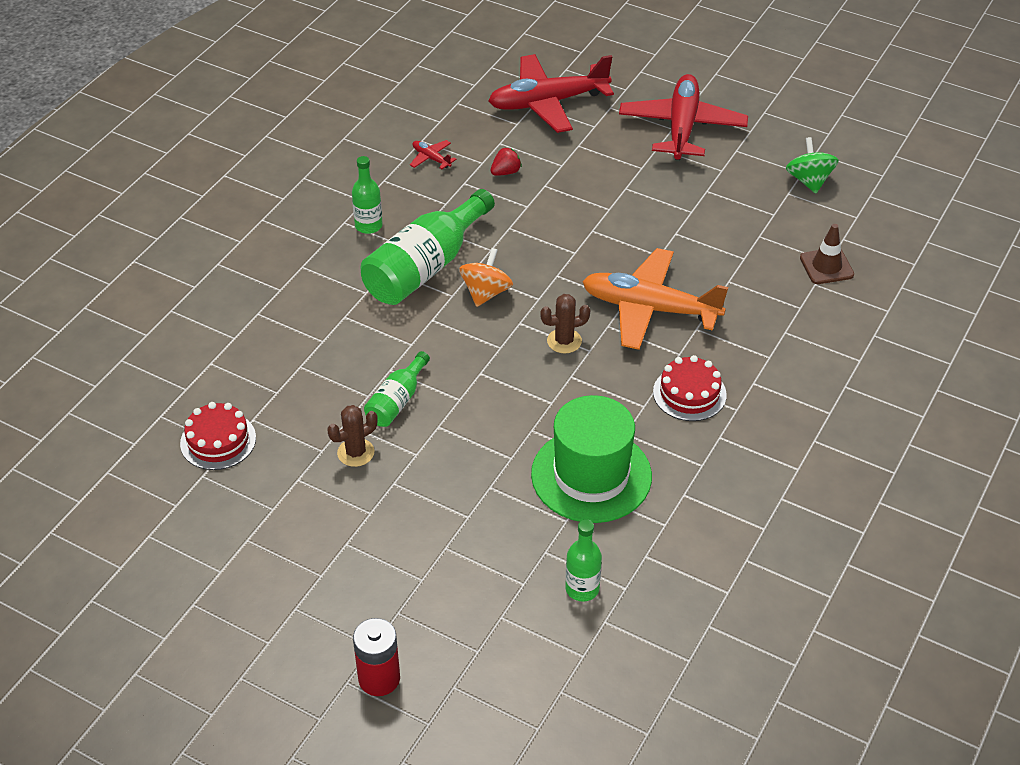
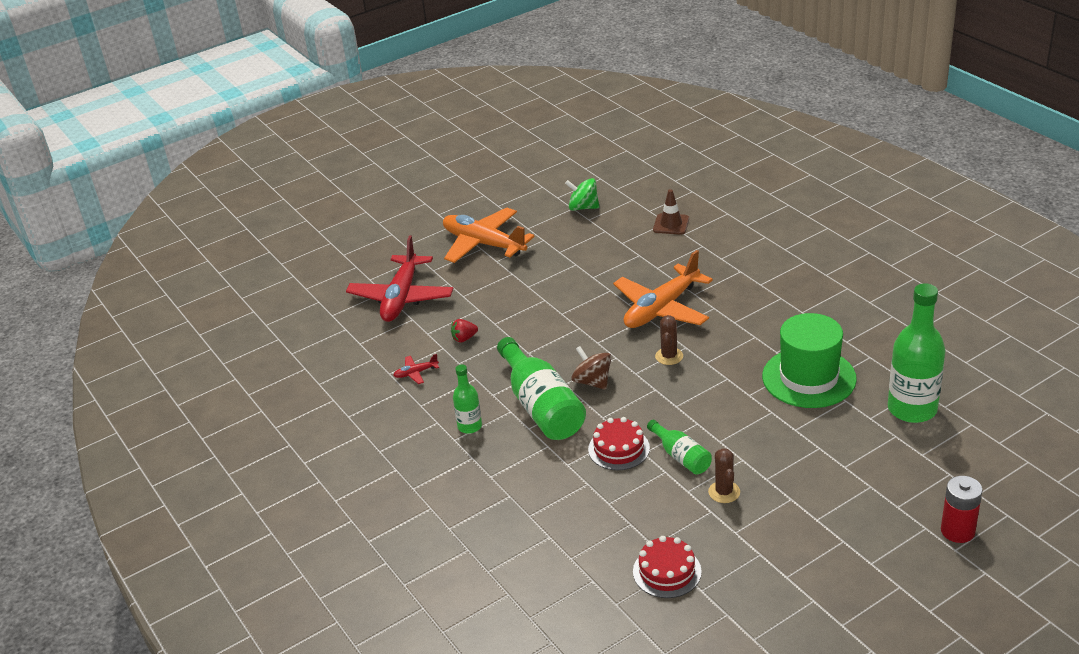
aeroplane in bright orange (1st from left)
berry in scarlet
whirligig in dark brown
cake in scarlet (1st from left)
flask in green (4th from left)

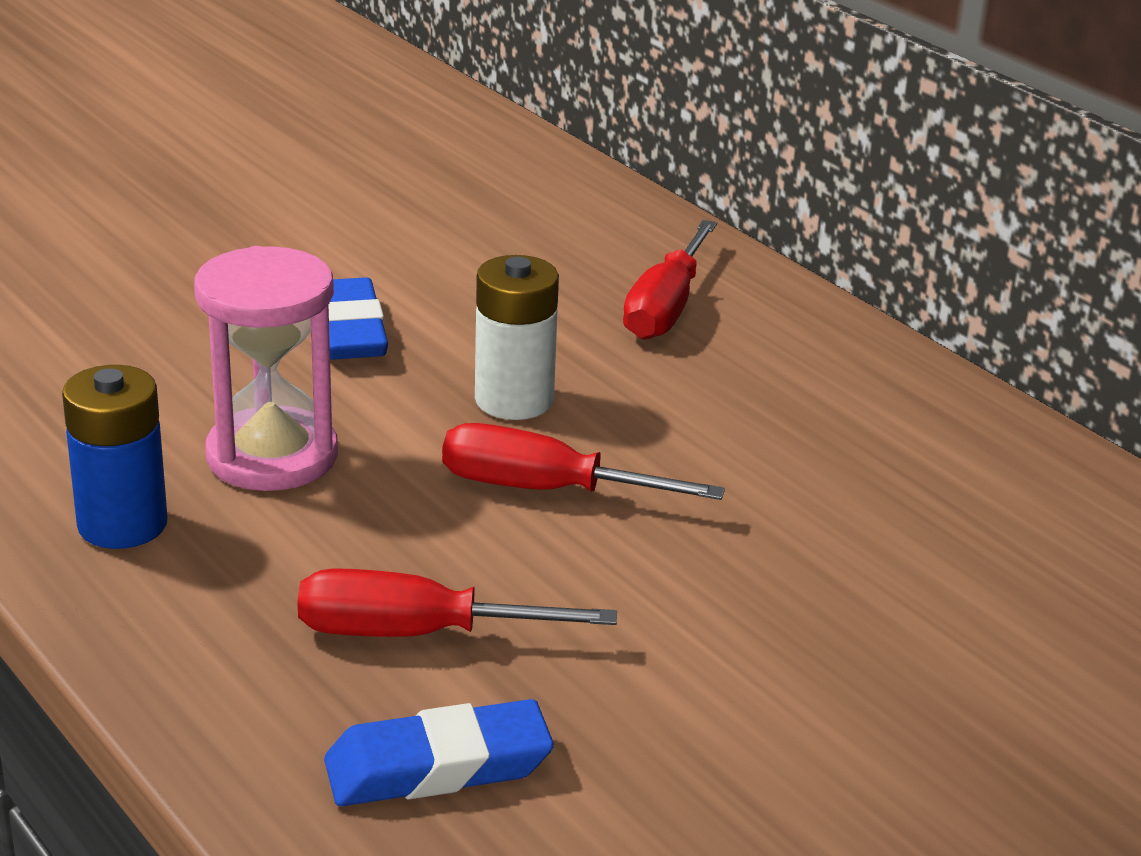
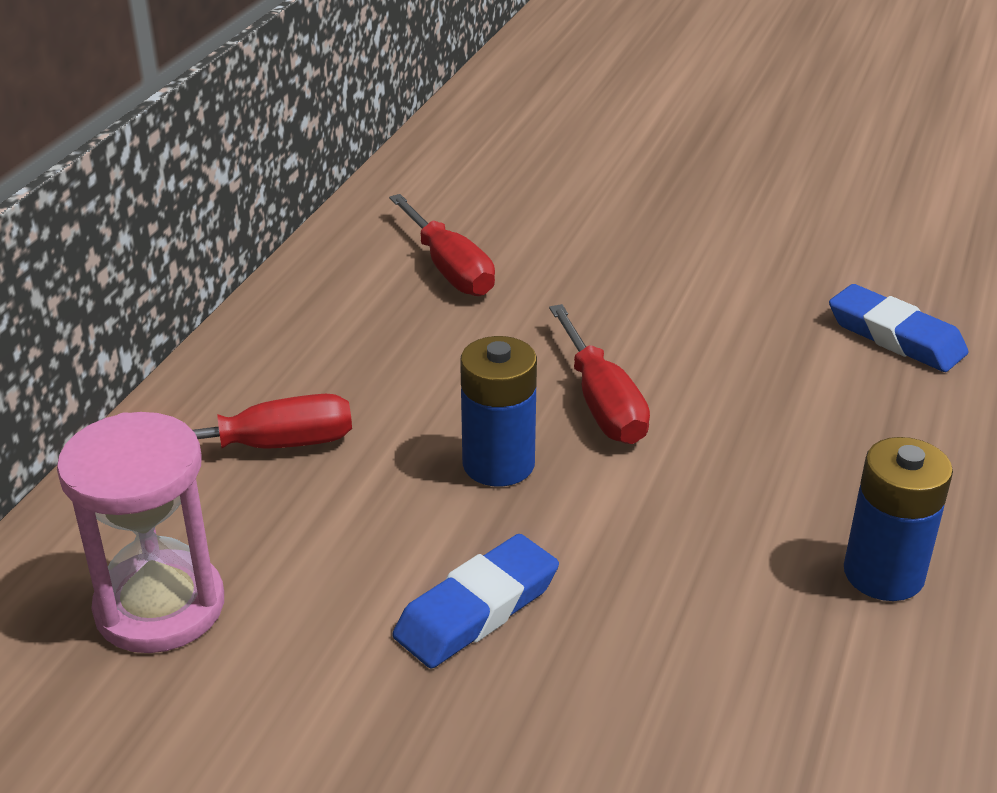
sandglass in rose-pink
hand screwdriver in scarlet (2nd from left)
power cell in royal blue (1st from left)

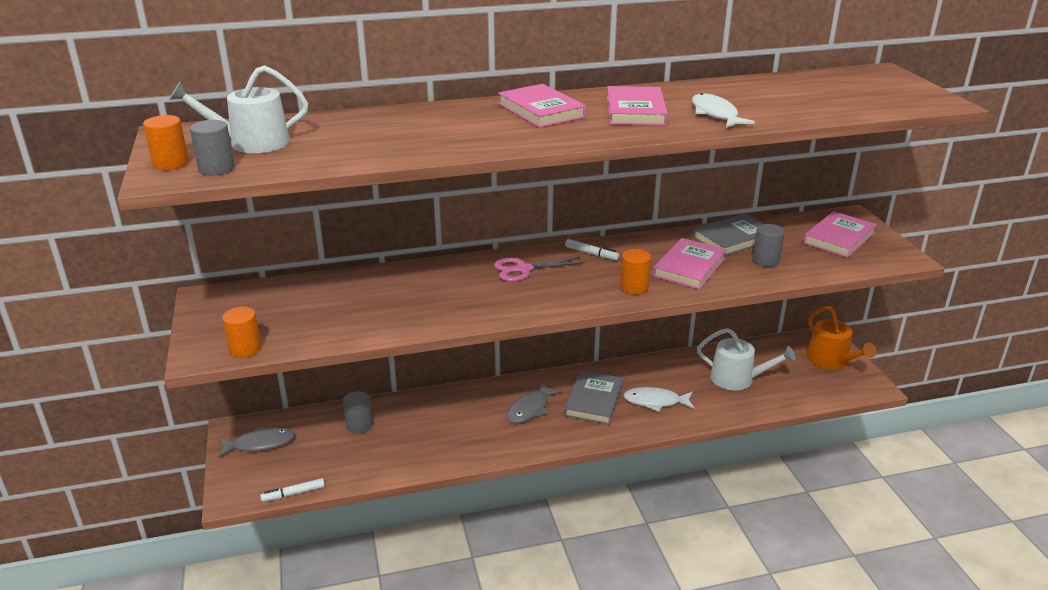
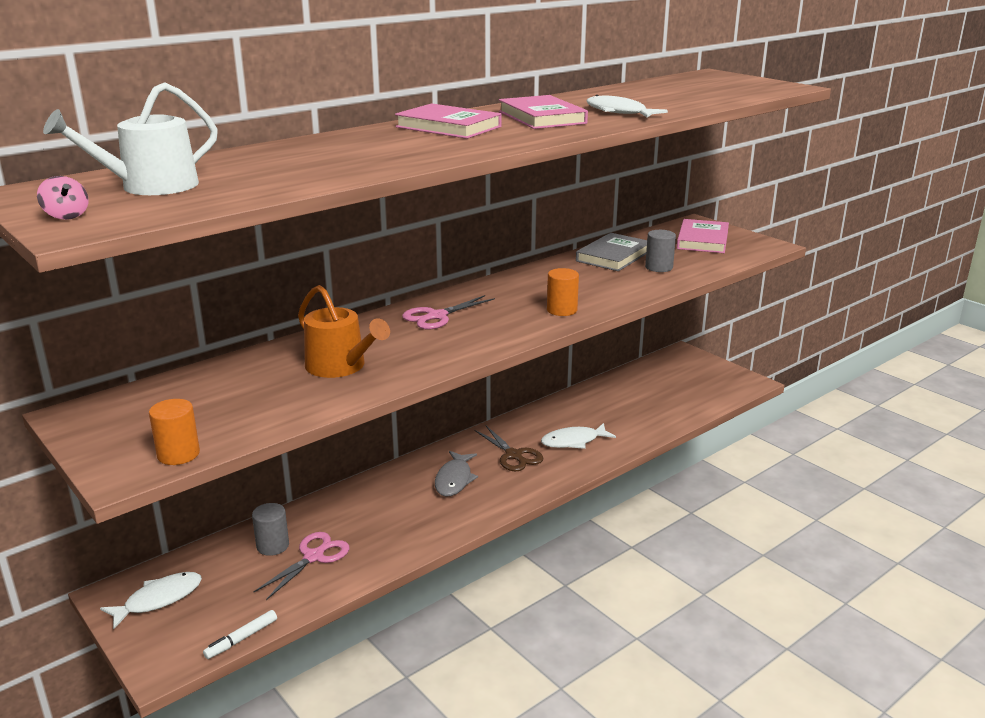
whirligig in rose-pink
fish figure in snow-white (1st from left)
scissors in rose-pink (1st from left)
sprinkling can in bright orange
scissors in dark brown
cylinder in gray (1st from left in the first image)
marker pen in snow-white (2nd from left in the first image)
book in rose-pink (3rd from left in the first image)
sprinkling can in snow-white (2nd from left in the first image)

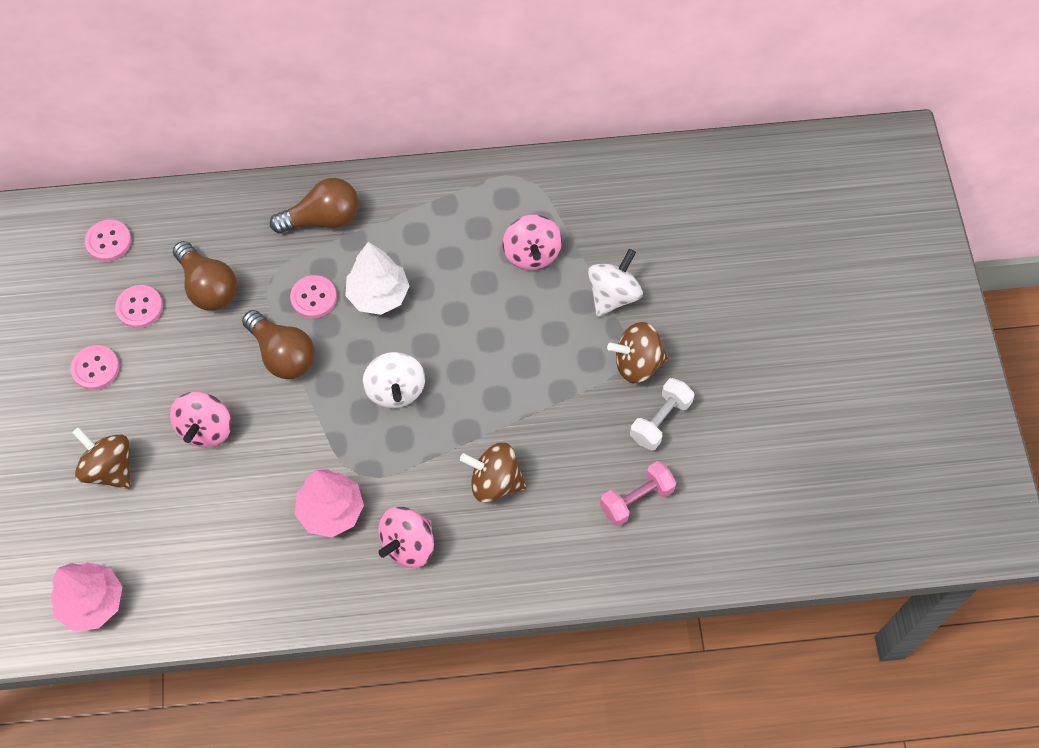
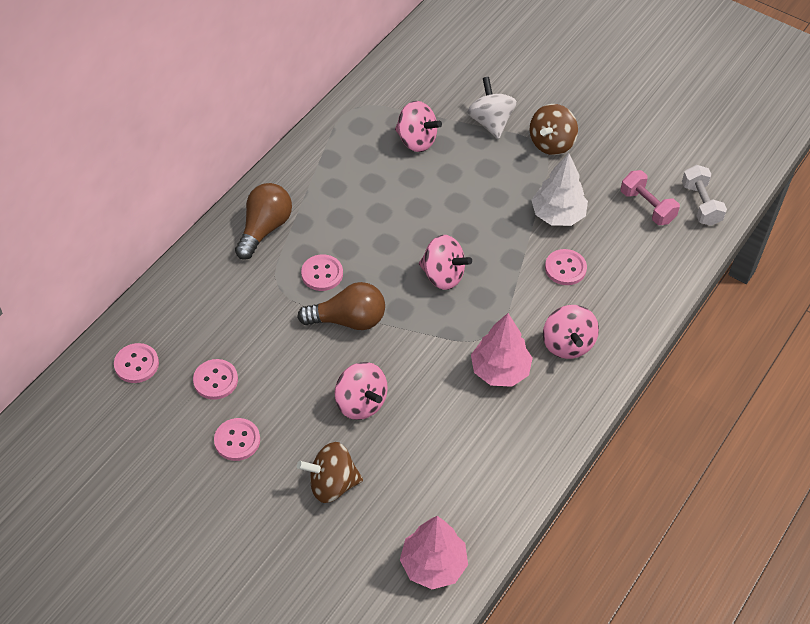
whirligig in rose-pink (3rd from left)
toy tree in snow-white
sewing button in rose-pink (5th from left)
hand weight in rose-pink
hand weight in snow-white
light bulb in dark brown (1st from left in the first image)

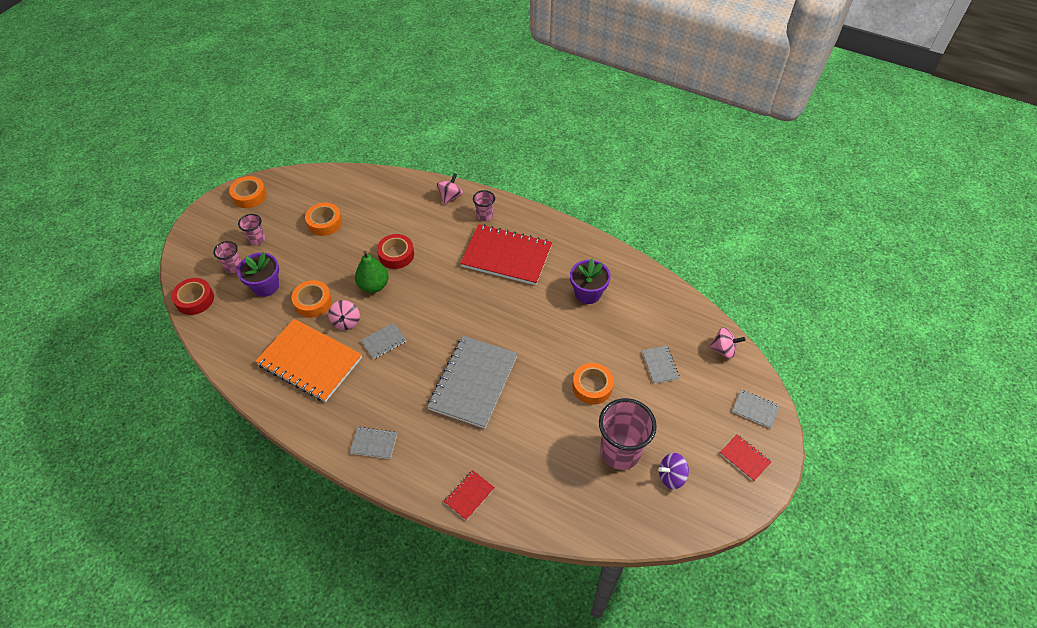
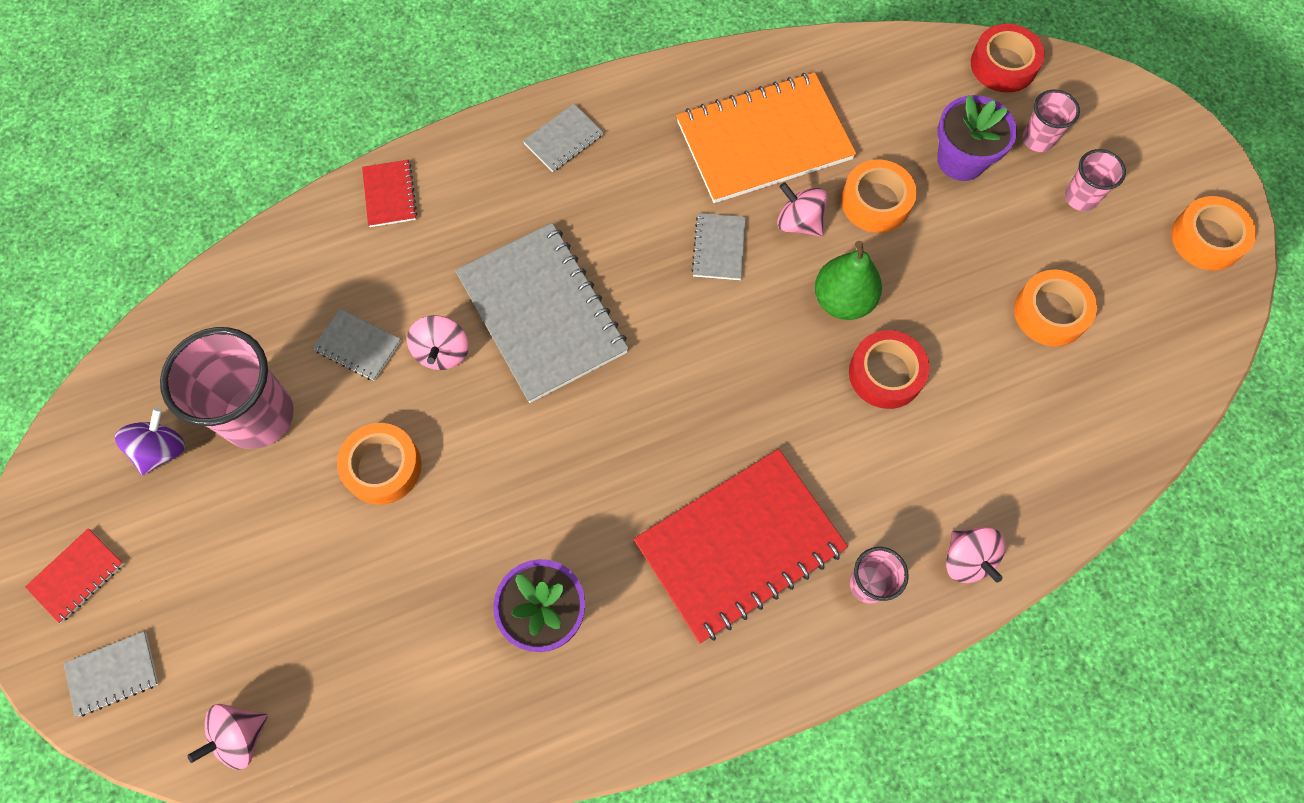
notebook in scarlet (1st from left)
notebook in gray (2nd from left)
whirligig in rose-pink (2nd from left)

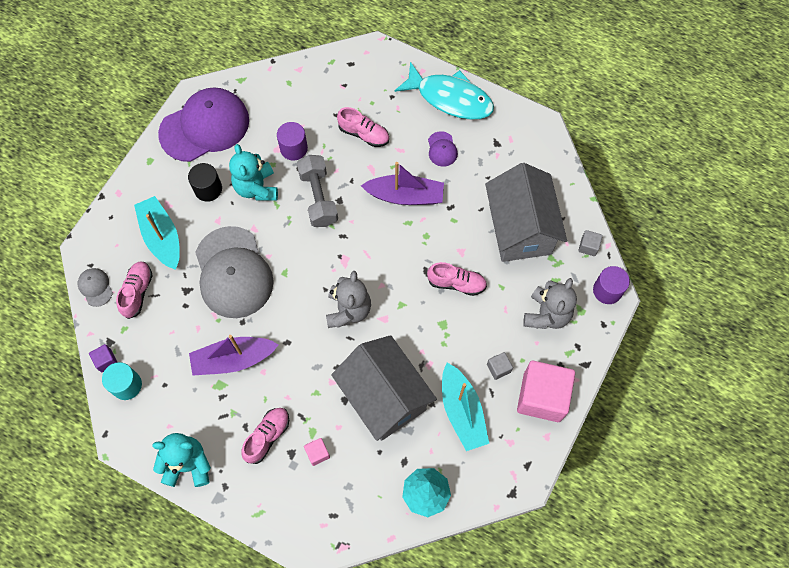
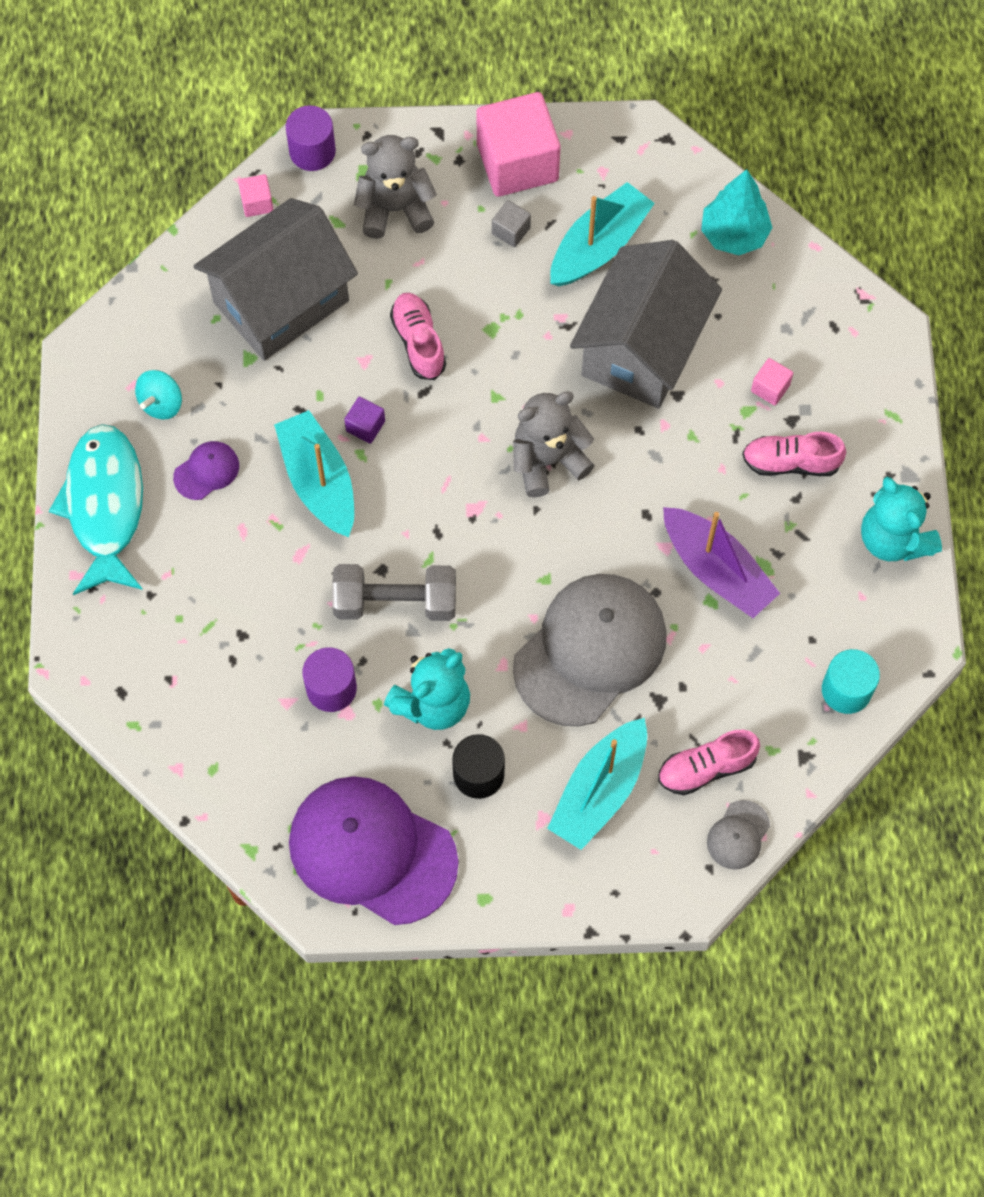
whirligig in aqua
solid cube in rose-pink (1st from left)
boat in aqua (1st from left)
hand weight in gray
solid cube in royal purple
lace-up shoe in rose-pink (3rd from left in the first image)

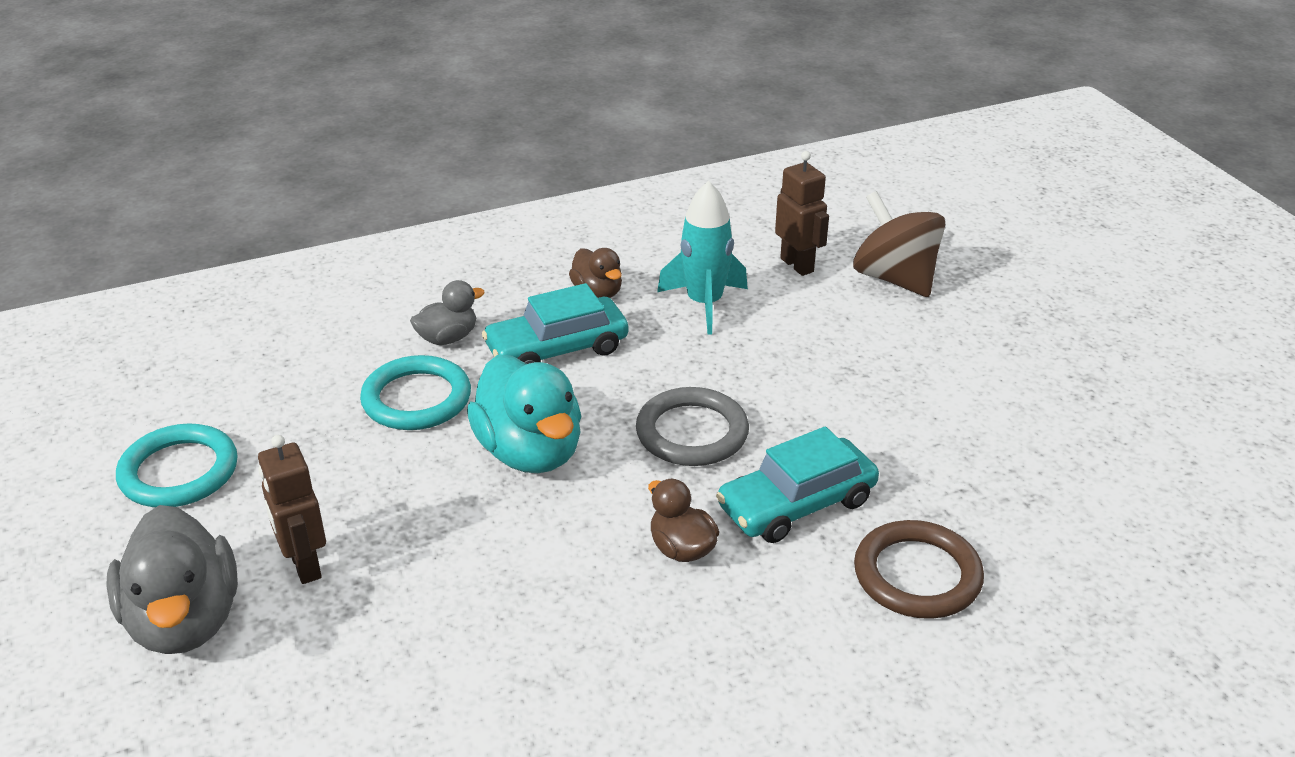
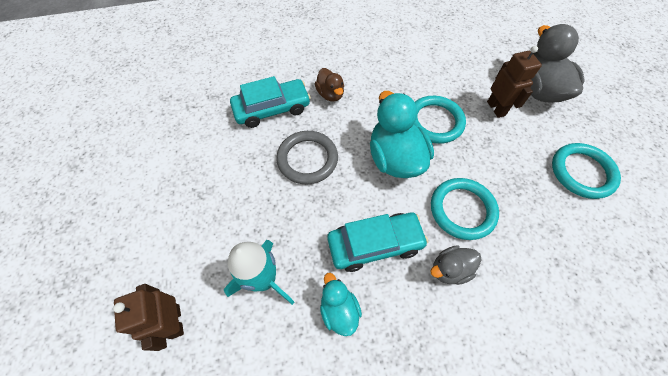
rubber duck in aqua (1st from left)
hoop in aqua (1st from left)
whirligig in dark brown
hoop in dark brown

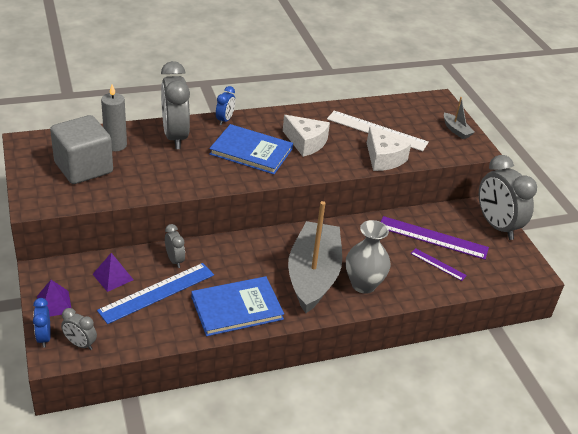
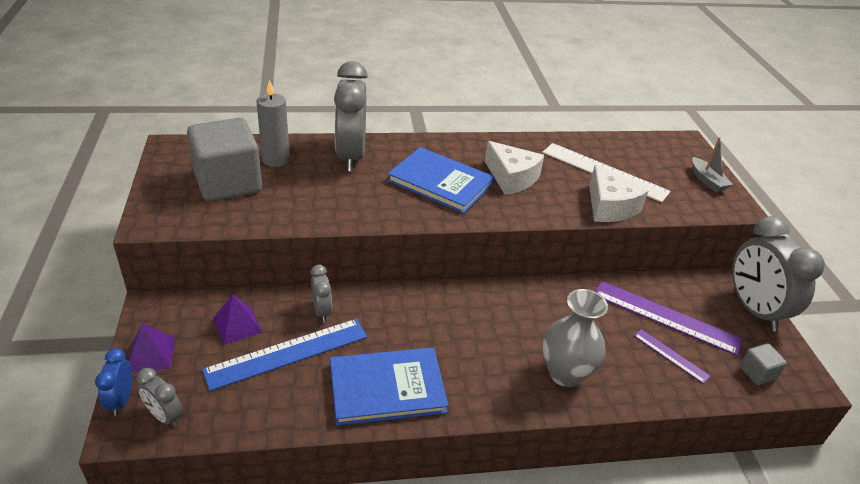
solid cube in gray (2nd from left)
bedside clock in royal blue (2nd from left in the first image)
boat in gray (1st from left in the first image)

